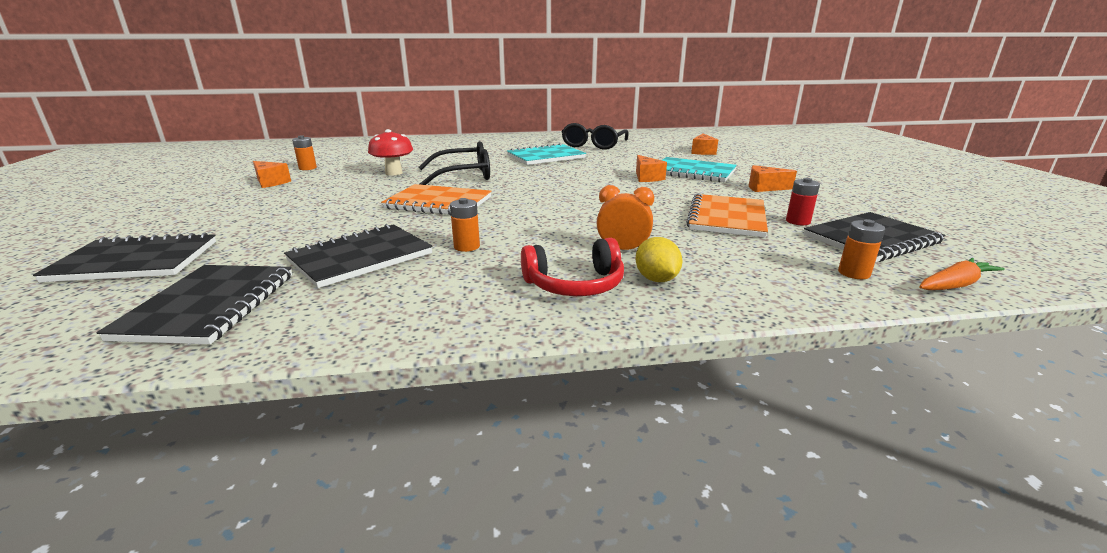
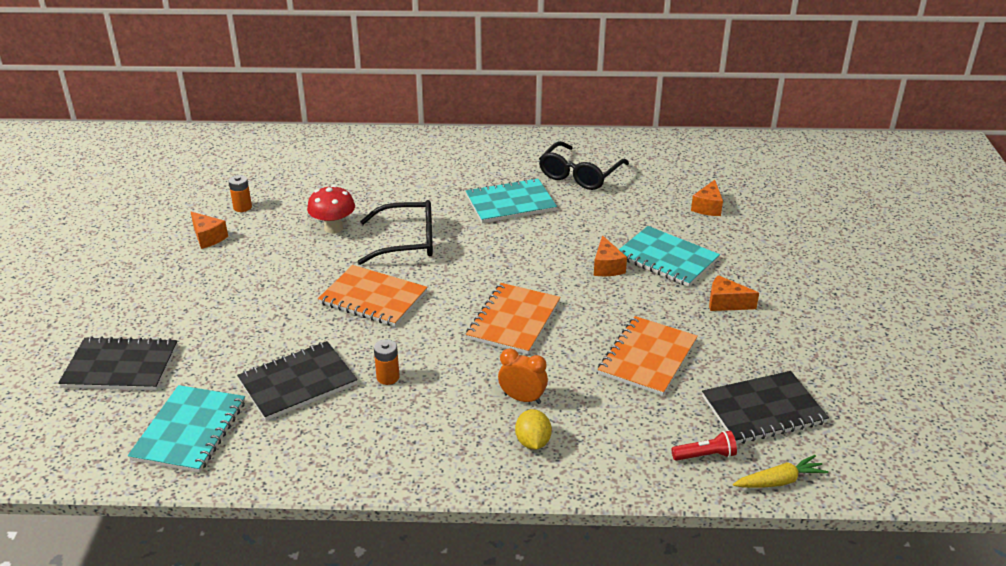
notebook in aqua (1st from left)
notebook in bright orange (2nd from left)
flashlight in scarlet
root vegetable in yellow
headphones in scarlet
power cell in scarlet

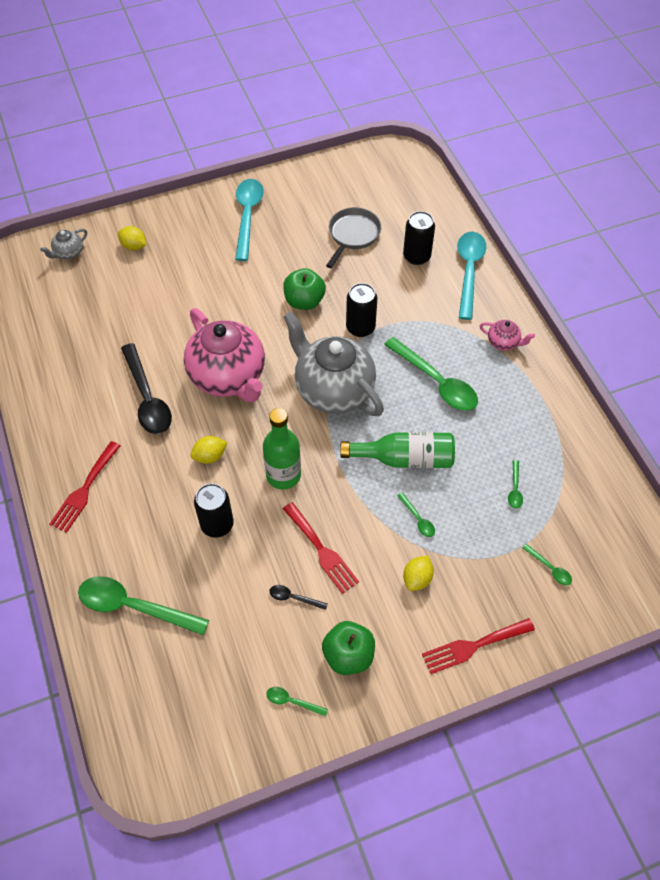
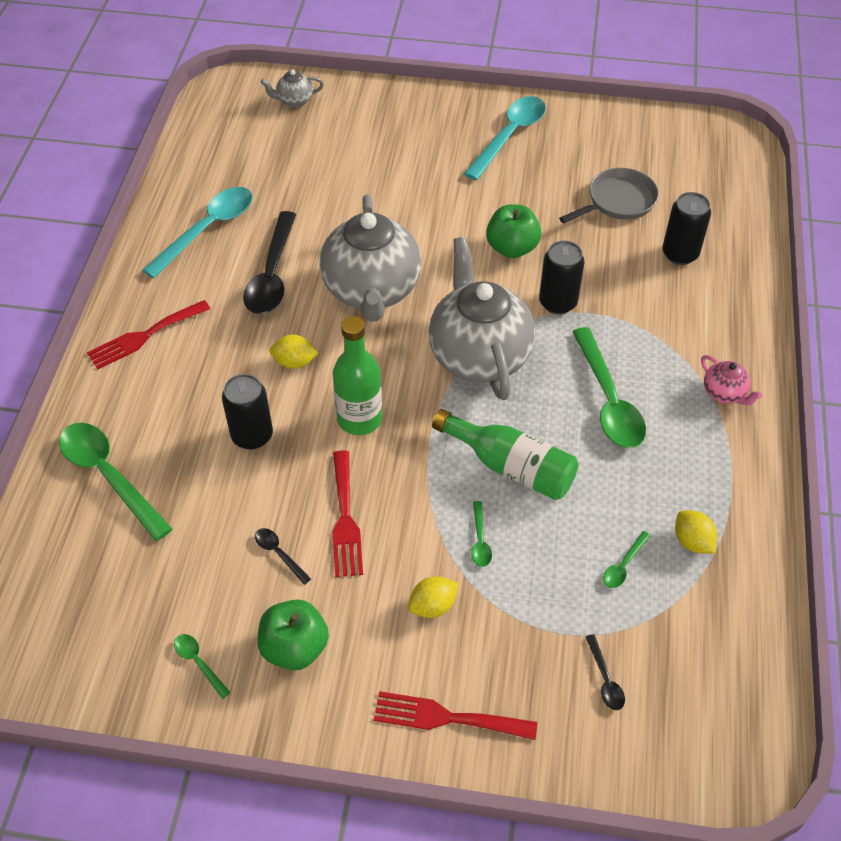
spoon in aqua (1st from left)
tea pot in gray (2nd from left)
spoon in black (3rd from left)
citrus fruit in yellow (3rd from left)

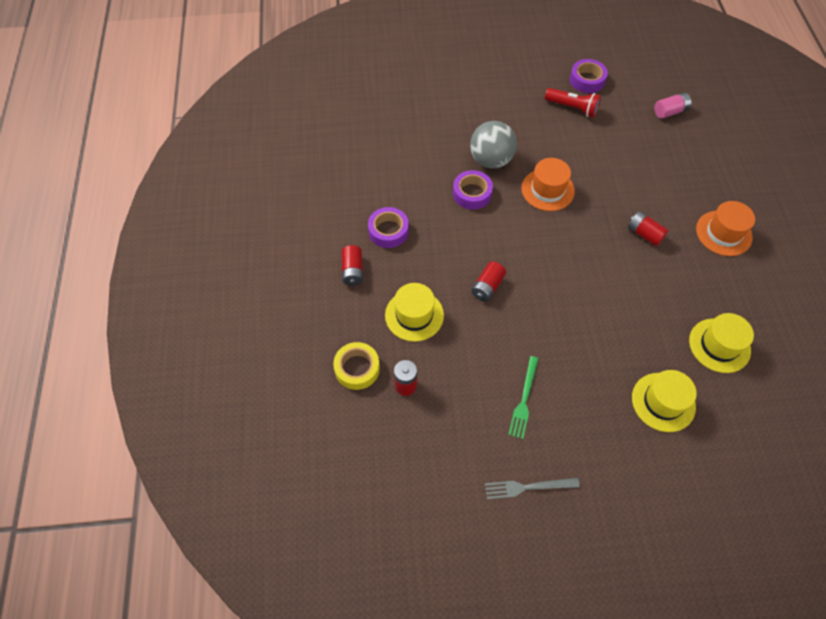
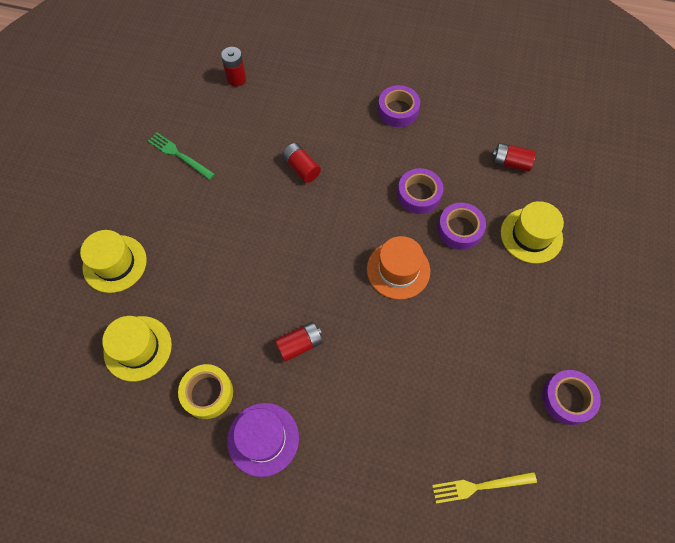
tape in yellow
top hat in royal purple
dinner fork in yellow
tape in royal purple (3rd from left)
power cell in scarlet (4th from left)
top hat in yellow (3rd from left)
dinner fork in gray
flashlight in scarlet

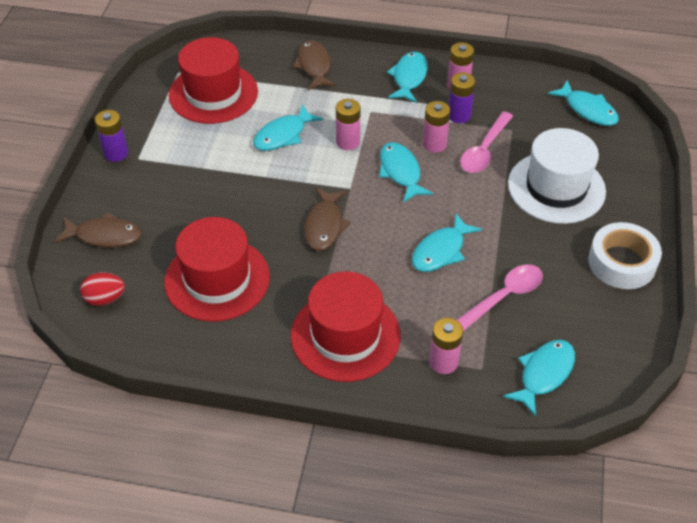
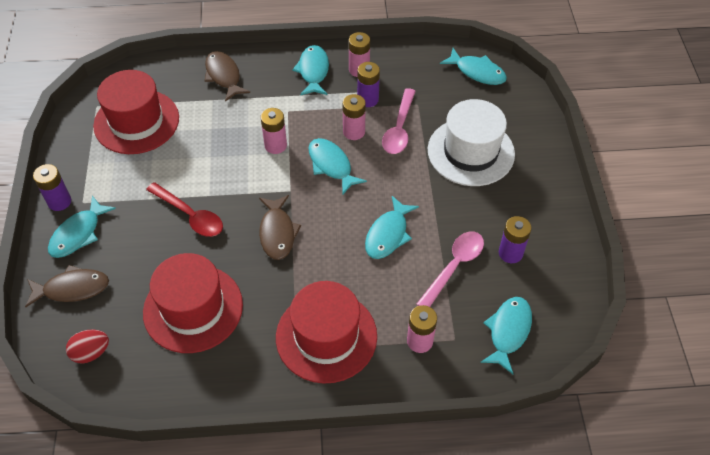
fish figure in aqua (1st from left)
spoon in scarlet
power cell in royal purple (3rd from left)
tape in snow-white

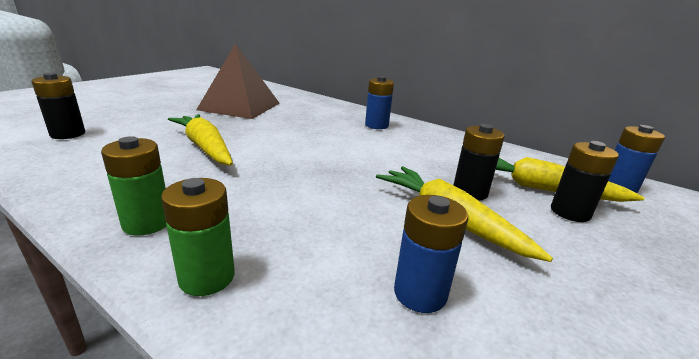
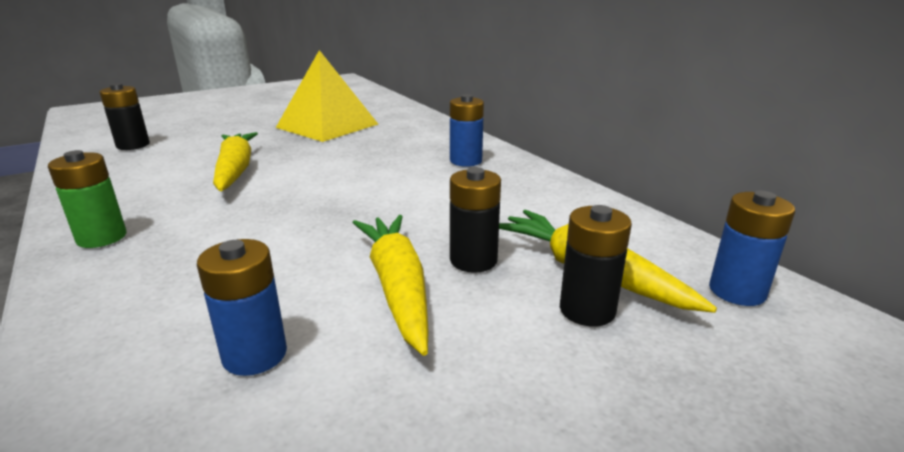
pyramid shape in yellow
power cell in green (2nd from left in the first image)

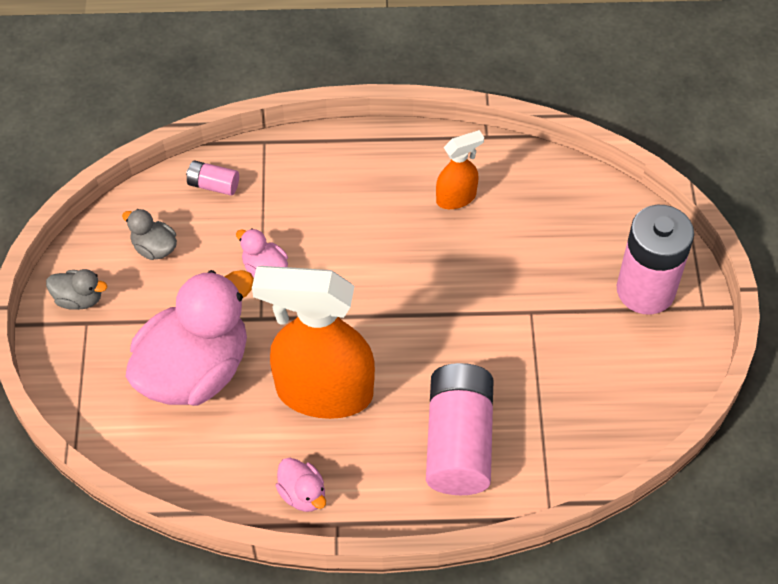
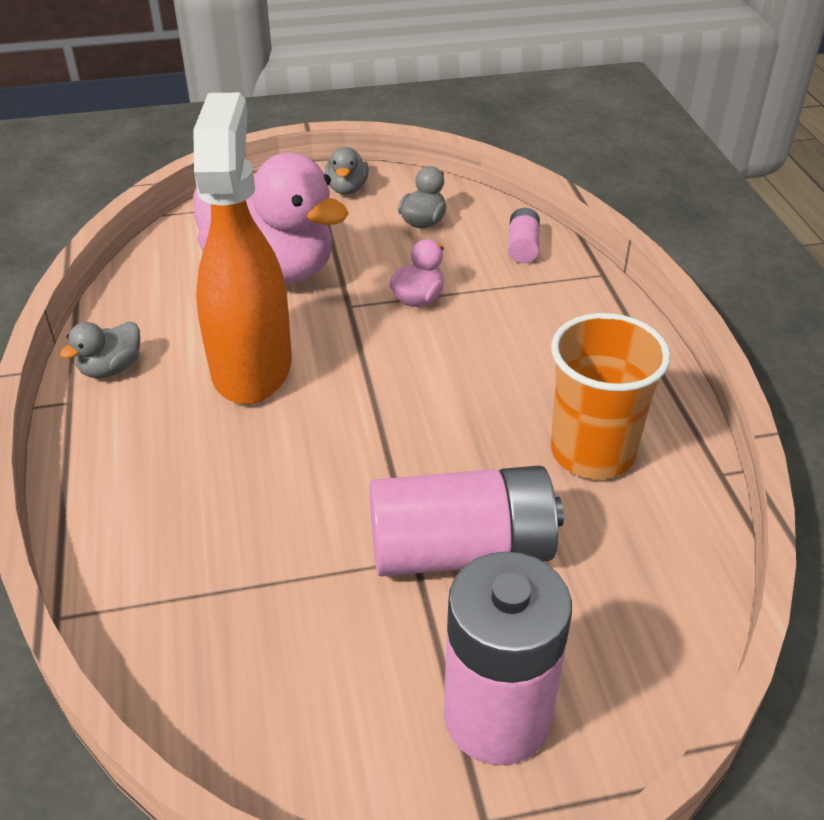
rubber duck in gray (1st from left)
power cell in rose-pink (1st from left)
beaker in bright orange

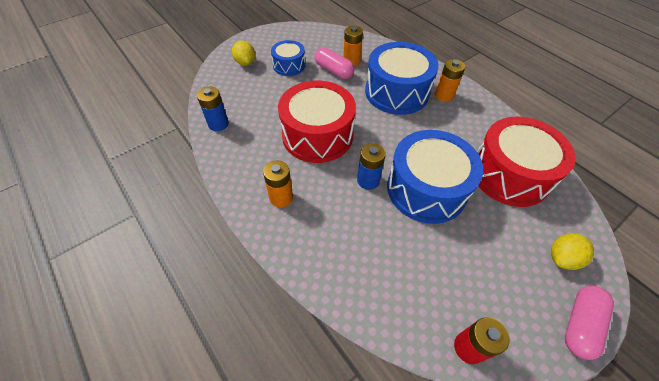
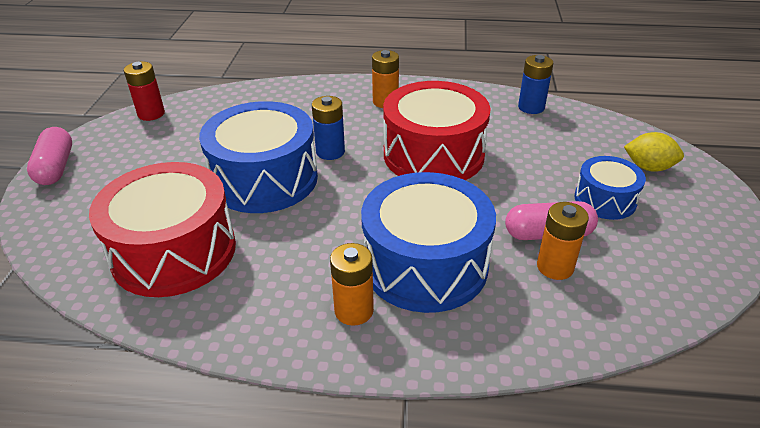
citrus fruit in yellow (2nd from left in the first image)

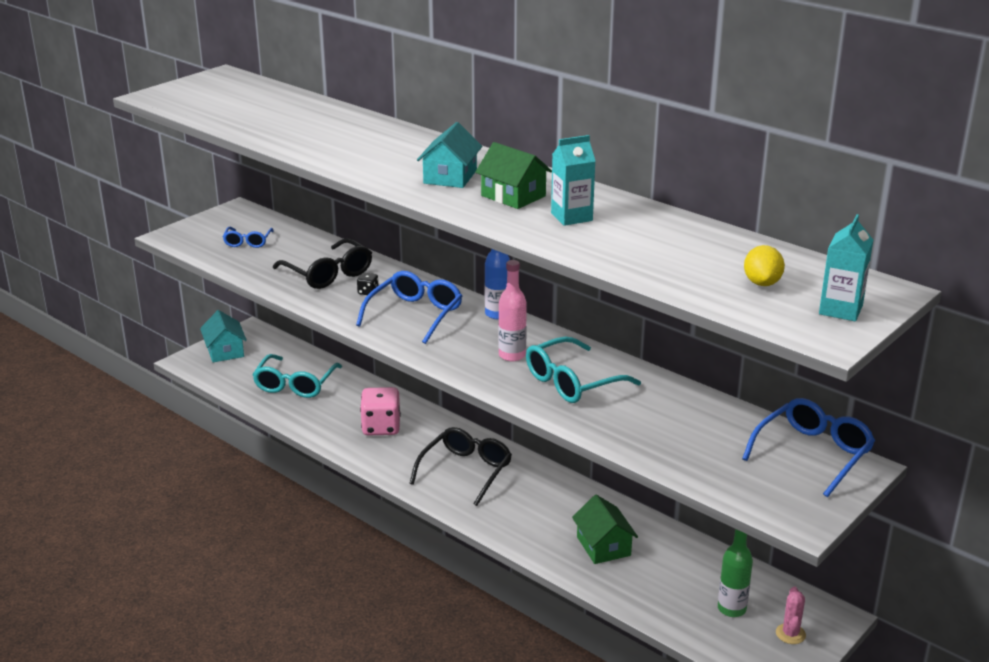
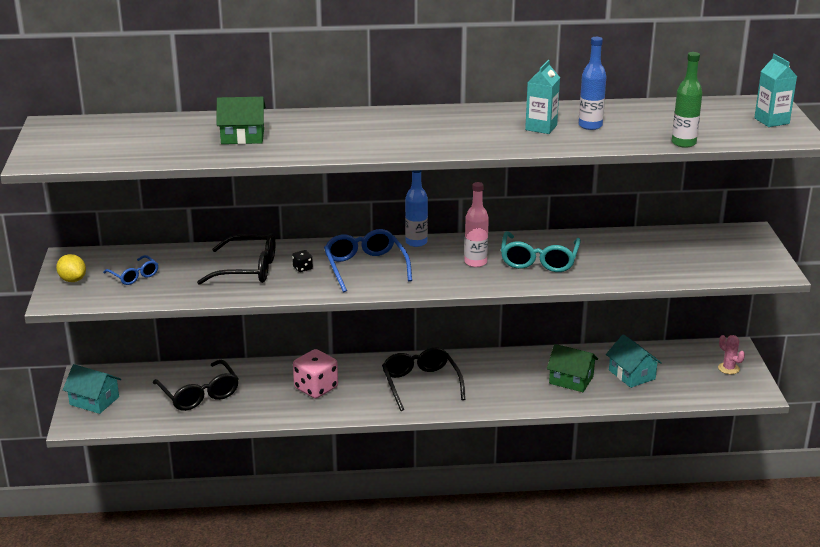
citrus fruit in yellow
eyeglasses in black (1st from left)
cottage in green (1st from left)
flask in royal blue (2nd from left)
cottage in aqua (2nd from left)
flask in green
eyeglasses in royal blue (3rd from left in the first image)

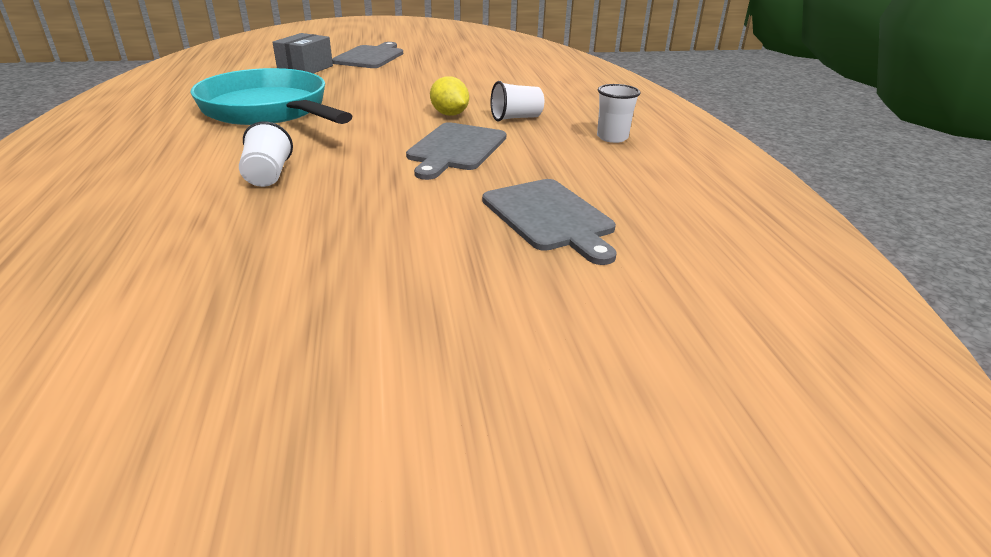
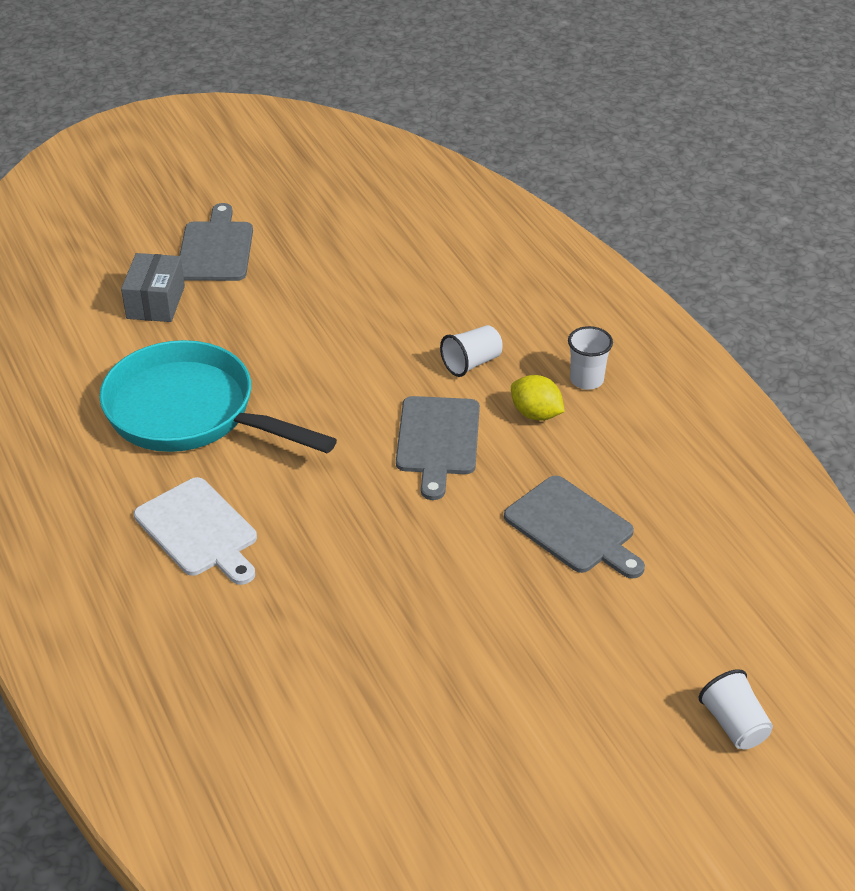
bread board in snow-white
citrus fruit in yellow
beaker in snow-white (3rd from left)

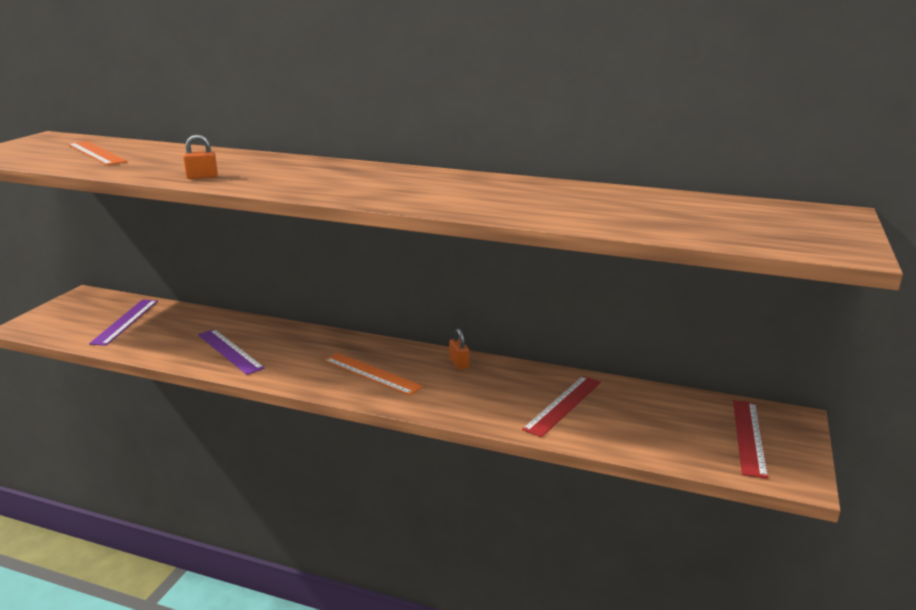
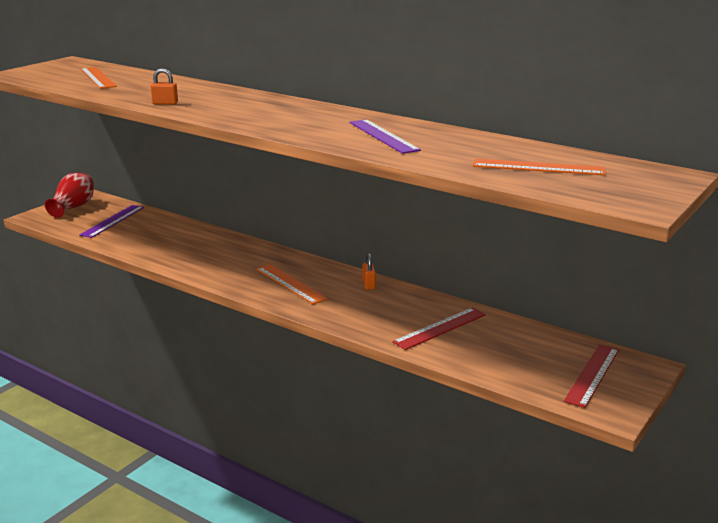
flower vase in scarlet
measuring stick in royal purple (2nd from left)
measuring stick in bright orange (3rd from left)

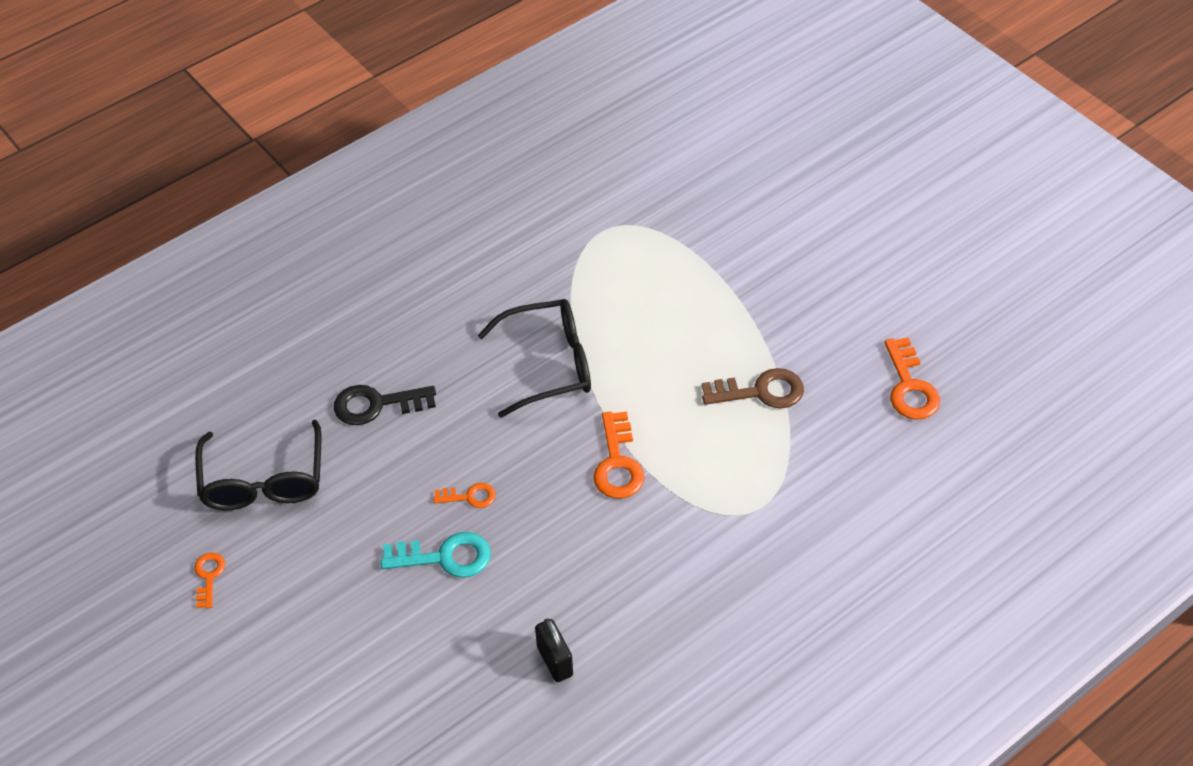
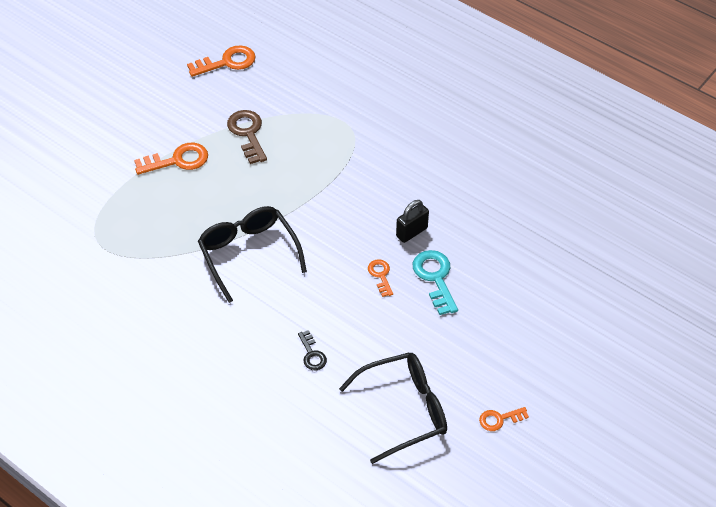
key in bright orange (1st from left)
key in black
small lock in black

